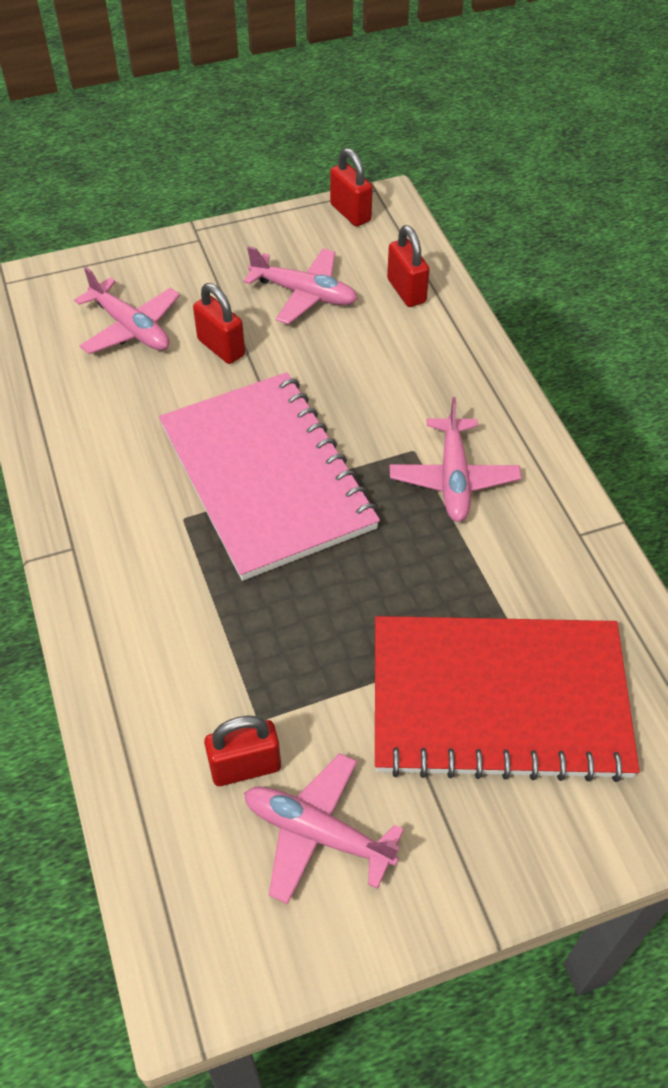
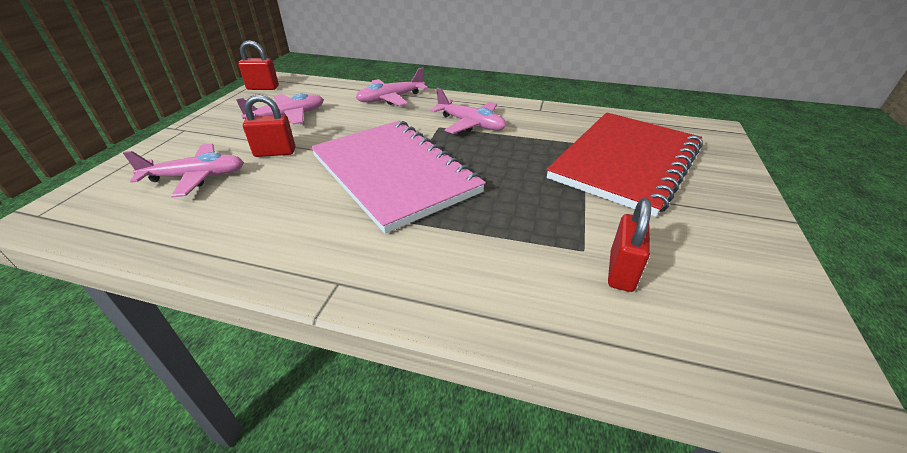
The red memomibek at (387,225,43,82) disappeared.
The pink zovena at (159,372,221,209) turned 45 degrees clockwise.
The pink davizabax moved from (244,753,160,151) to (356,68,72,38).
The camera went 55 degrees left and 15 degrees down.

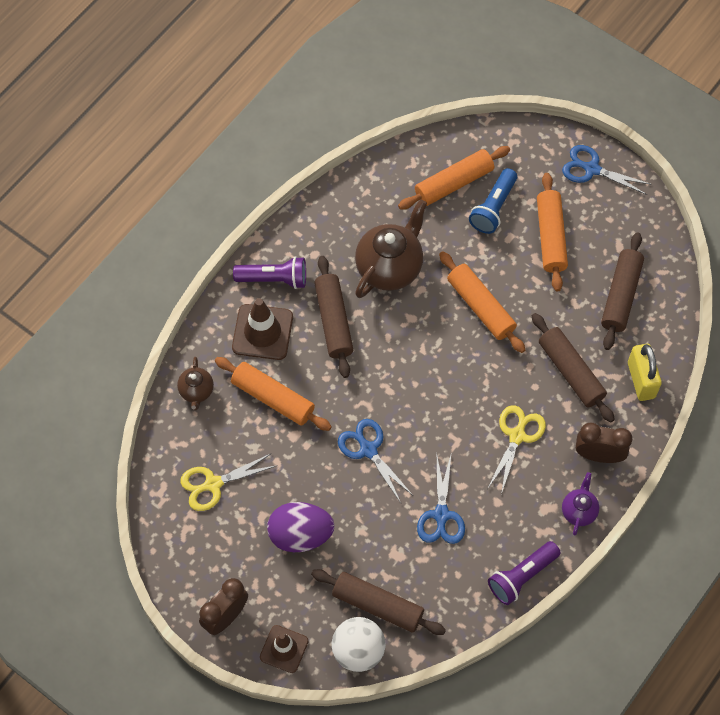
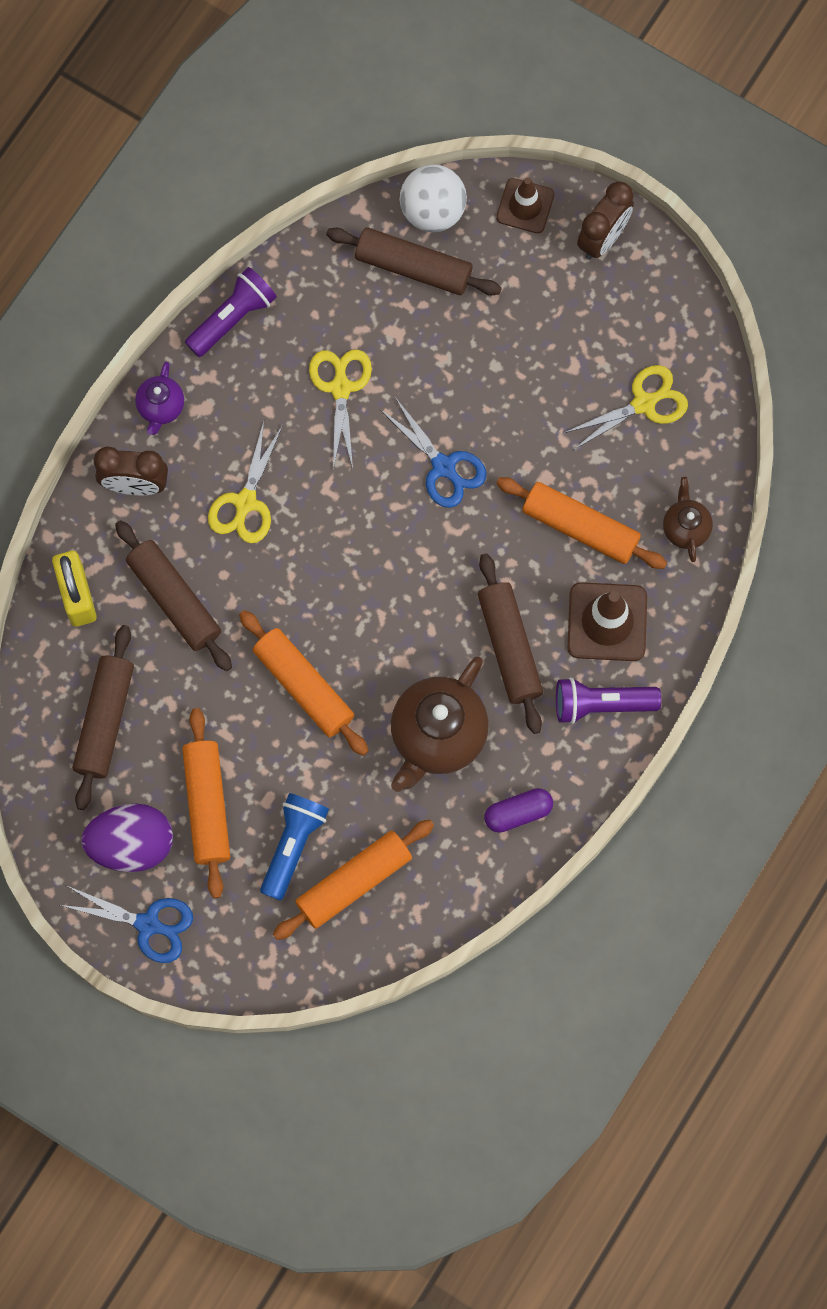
The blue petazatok at (417,452,48,92) became the yellow petazatok at (309,349,63,120).
The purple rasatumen moved from (267,502,68,50) to (81,803,92,69).
The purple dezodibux at (484,788,69,45) appeared.
The camera went 175 degrees right and 10 degrees up.

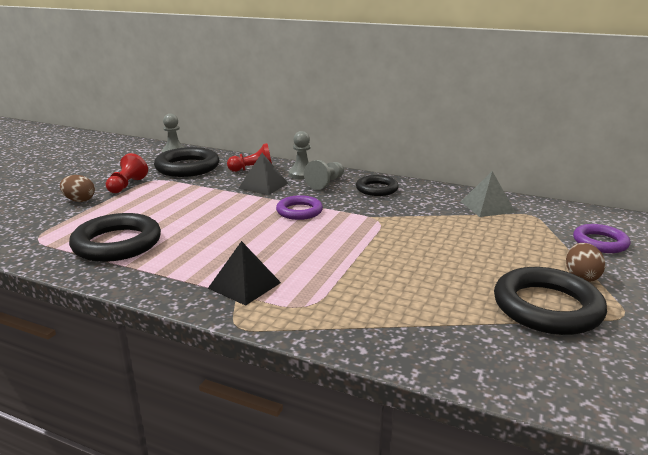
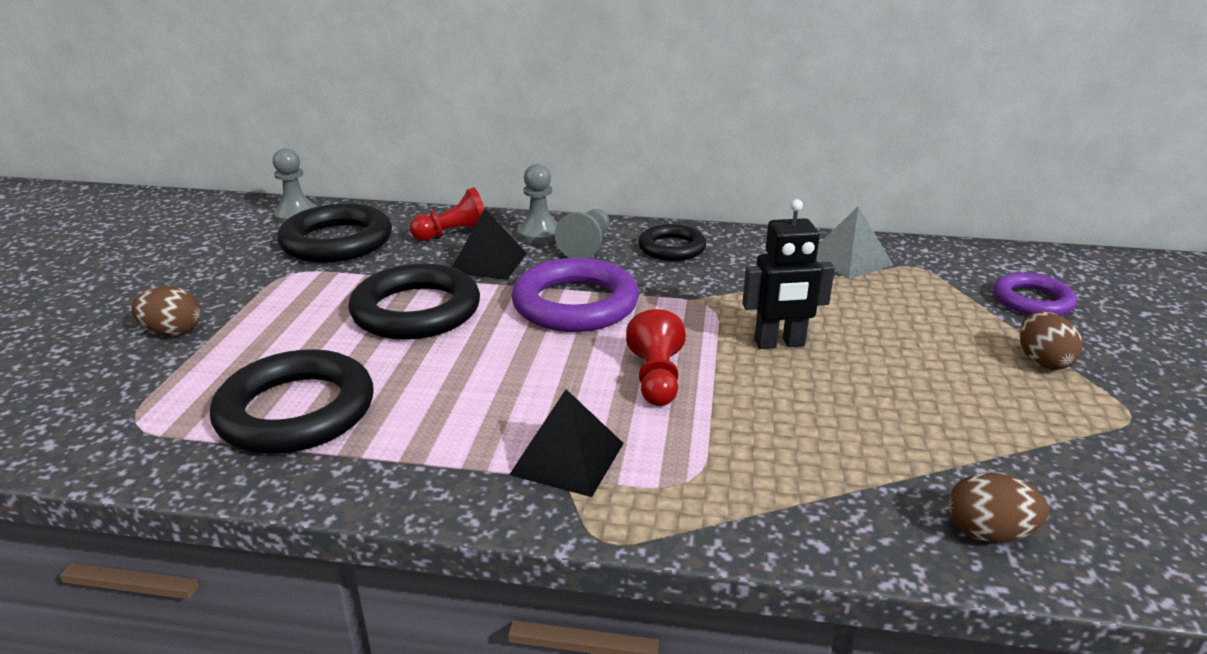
The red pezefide moved from (106,153,42,40) to (626,309,60,97).
The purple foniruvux at (276,195,47,25) changed to 1.65 times the size.
The black foniruvux moved from (494,267,113,68) to (349,263,131,77).
The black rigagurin at (742,199,93,150) appeared.
The brown rasatumen at (949,473,100,70) appeared.
The camera went 15 degrees left and 5 degrees up.

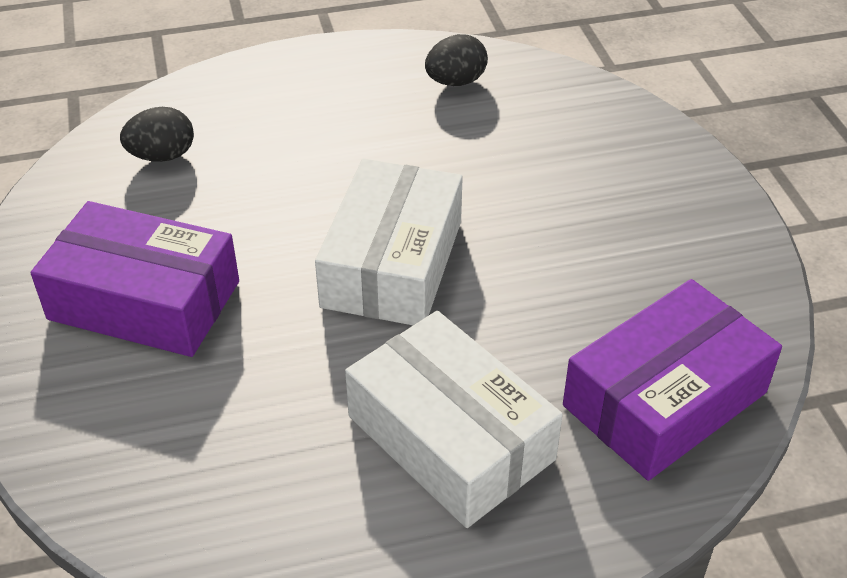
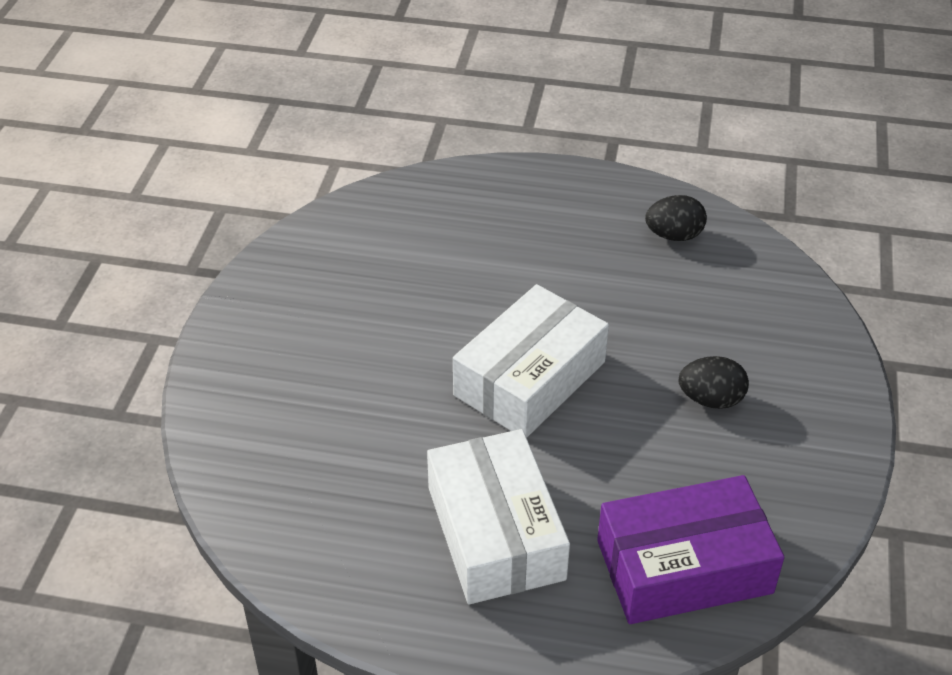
The black rasatumen moved from (120,107,74,55) to (679,356,70,53).
The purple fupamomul at (31,201,208,156) disappeared.
The camera went 25 degrees right and 0 degrees up.

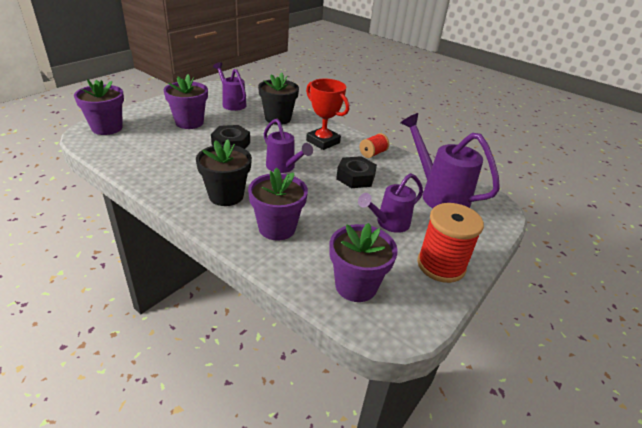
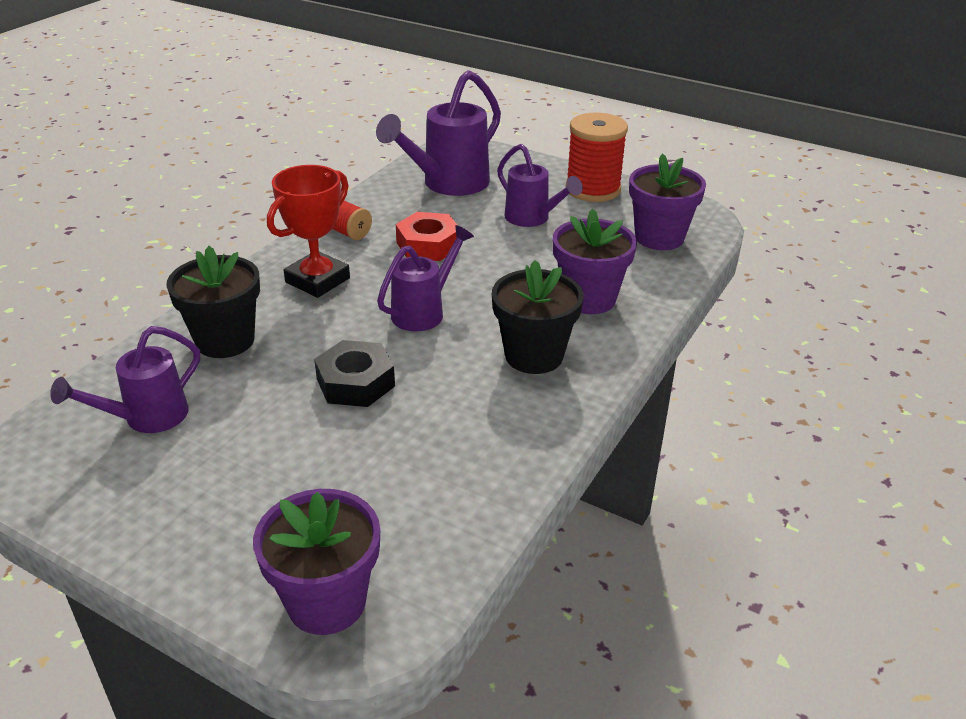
The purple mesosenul at (164,74,44,55) disappeared.
The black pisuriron at (336,156,41,32) became the red pisuriron at (396,212,61,49).
The camera went 95 degrees left and 0 degrees up.

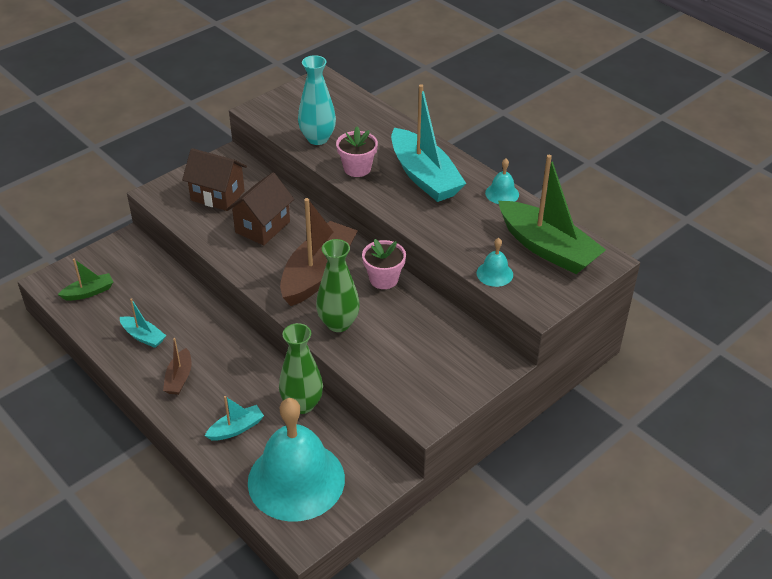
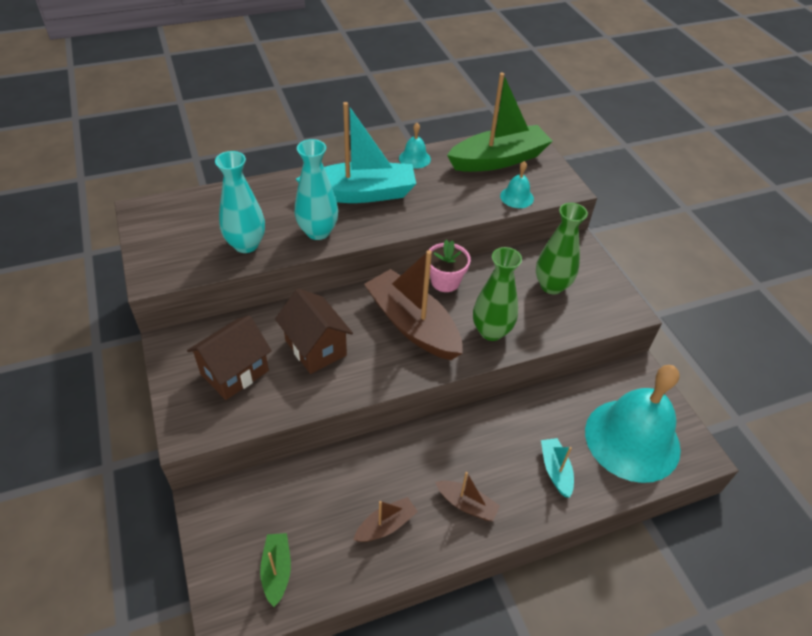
The pink mesosenul at (336,127,42,50) was replaced by the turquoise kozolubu at (295,139,43,101).
The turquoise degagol at (120,298,46,50) became the brown degagol at (353,497,65,45).
The green kozolubu moved from (279,323,44,91) to (536,203,52,91).
The camera went 70 degrees left and 5 degrees up.

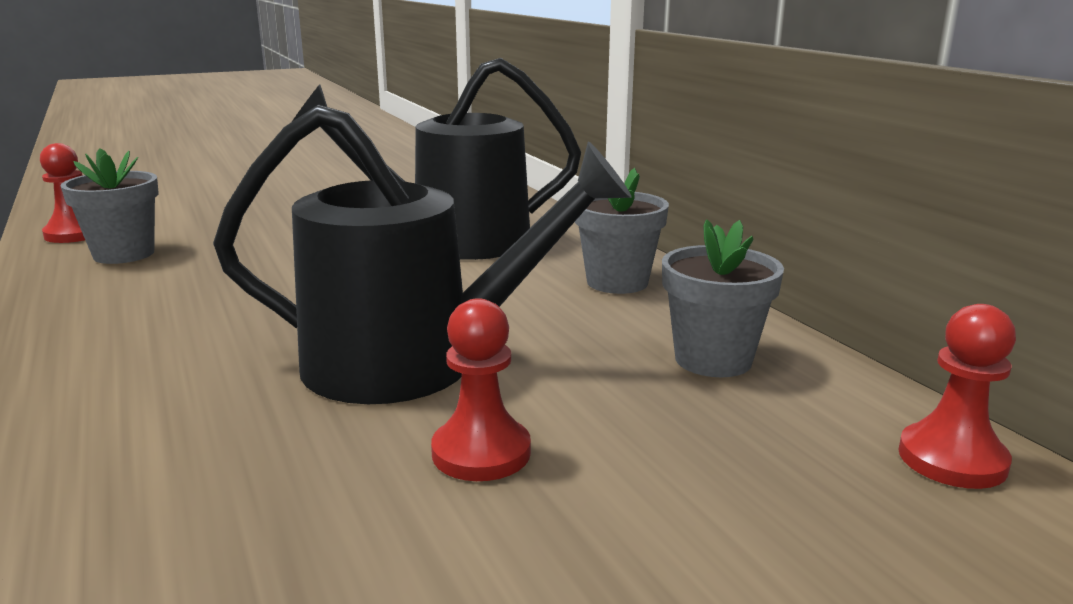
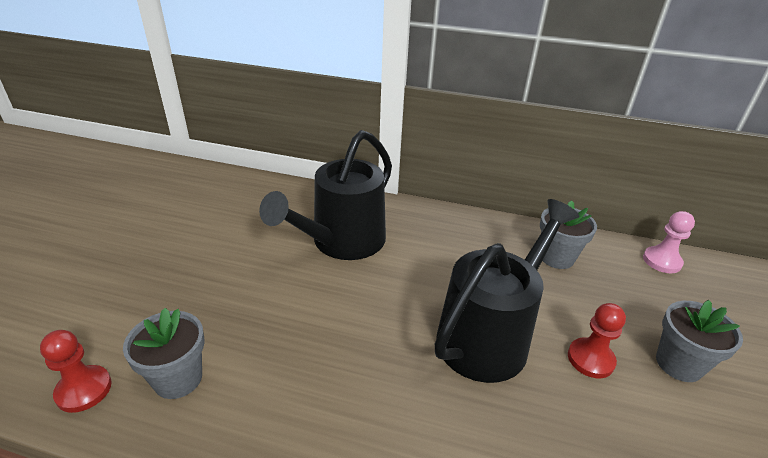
The grey mesosenul moved from (575,168,94,126) to (656,300,87,82).
The red pezefide at (898,304,118,185) became the pink pezefide at (643,211,52,62).
The camera went 50 degrees left and 15 degrees up.

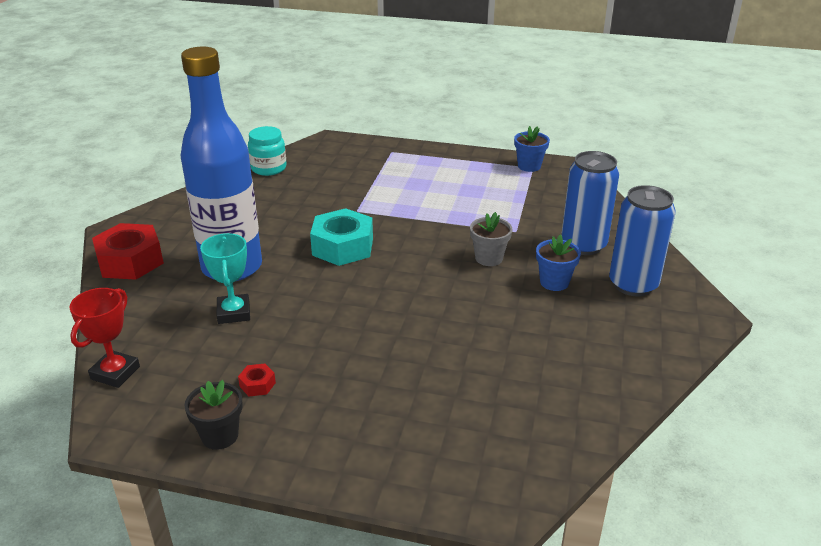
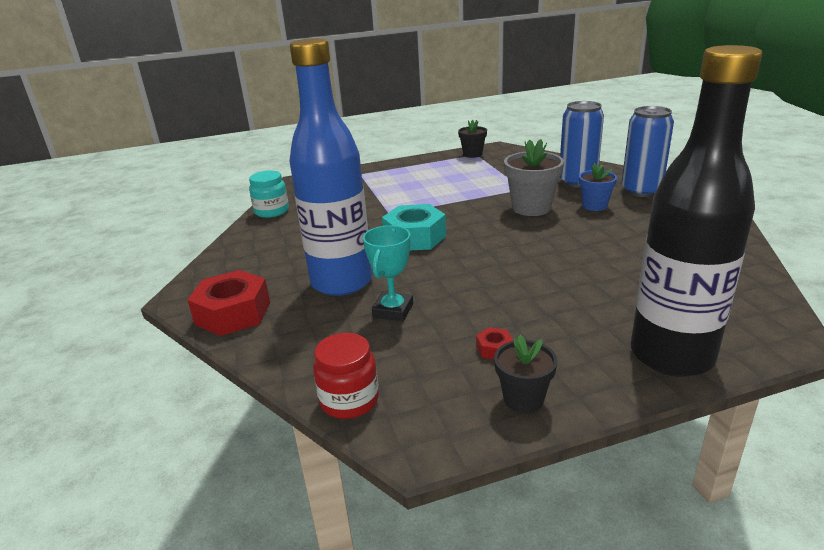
The blue mesosenul at (514,126,36,46) became the black mesosenul at (458,120,29,38).
The grey mesosenul at (470,212,42,54) changed to 1.59 times the size.
The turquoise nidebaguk at (200,233,50,91) turned 60 degrees clockwise.
The red nidebaguk at (69,288,71,100) was replaced by the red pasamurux at (313,333,66,86).
The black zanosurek at (631,45,131,332) appeared.
The camera went 30 degrees left and 5 degrees down.

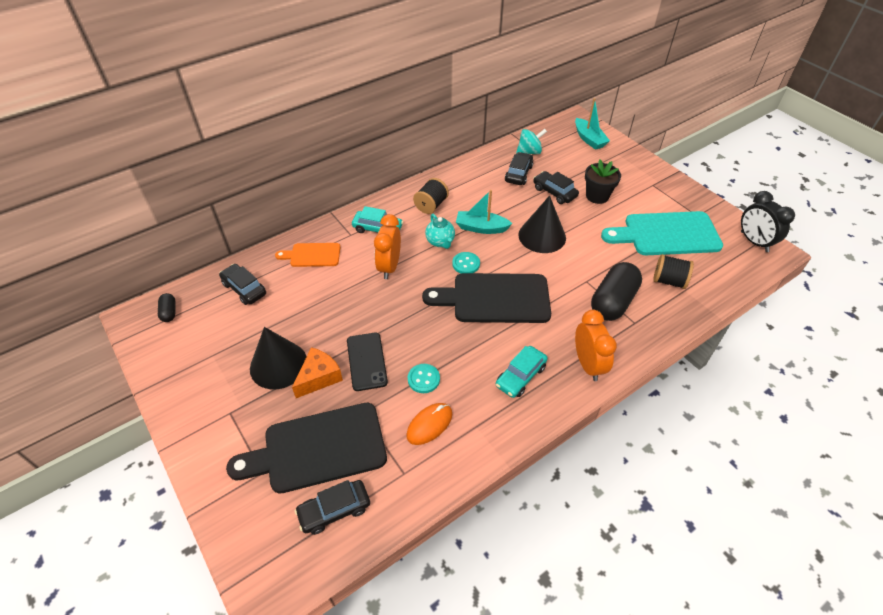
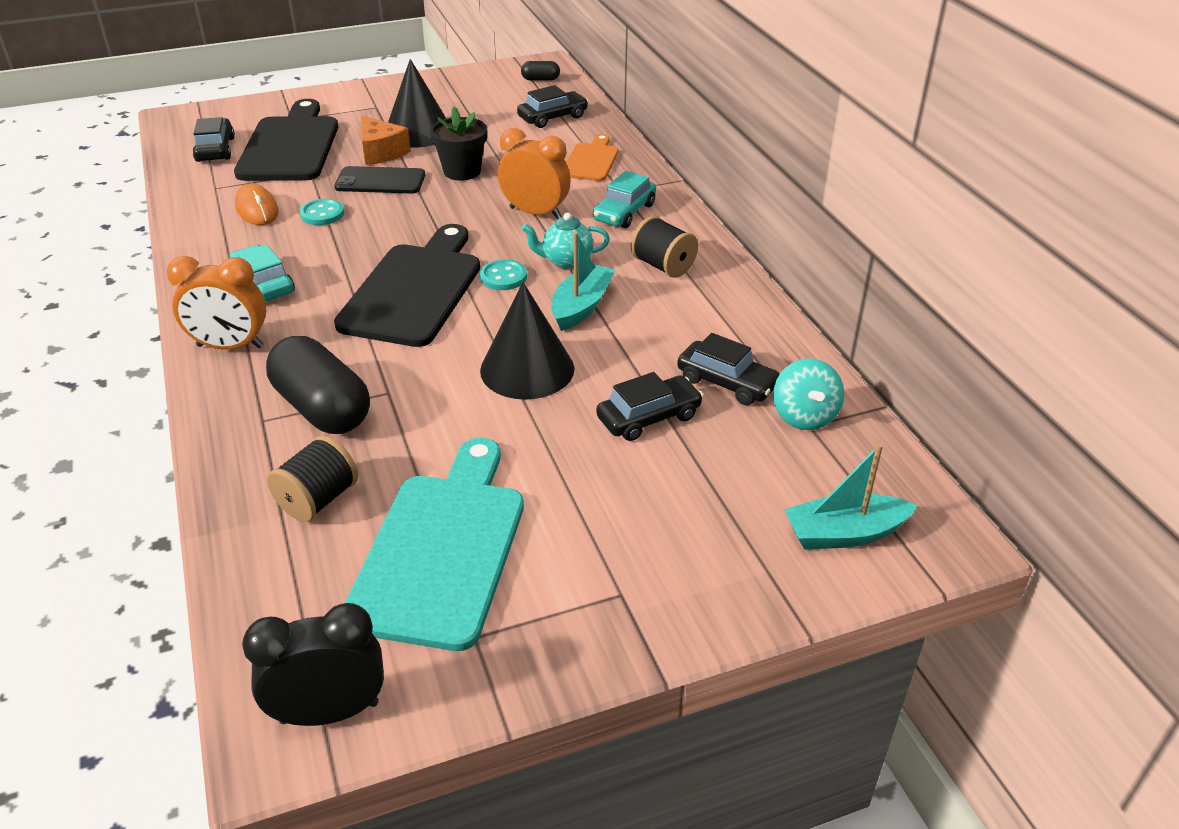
The black mesosenul moved from (585,160,36,44) to (430,107,57,74).
The camera went 105 degrees right and 10 degrees down.

